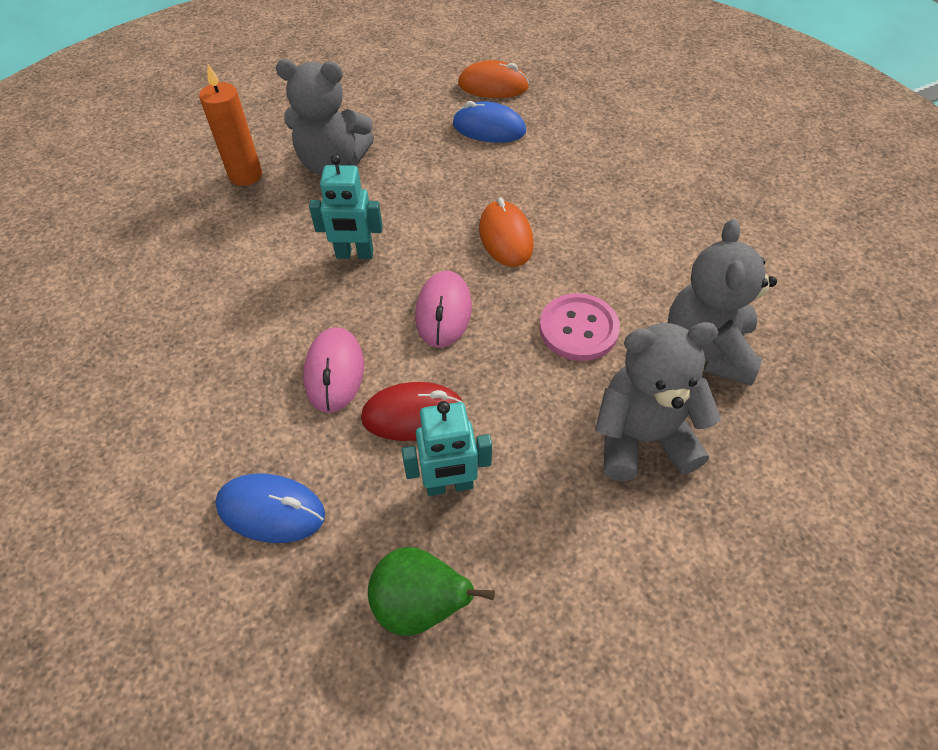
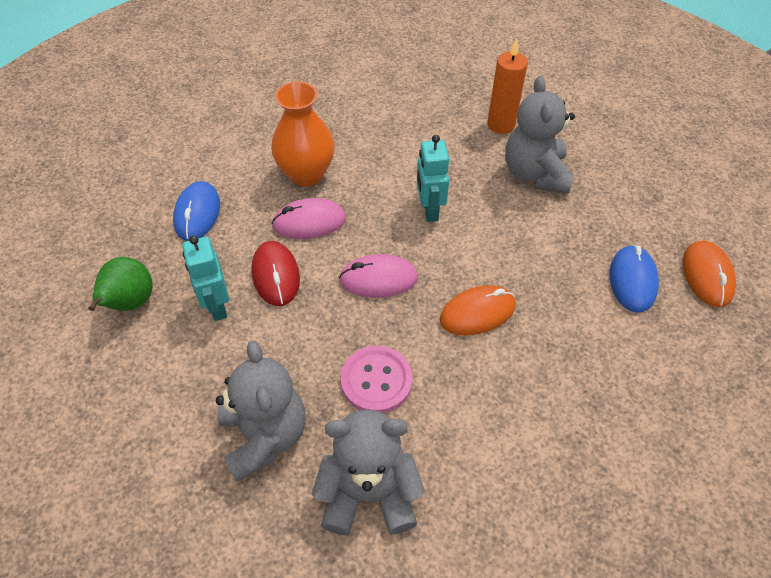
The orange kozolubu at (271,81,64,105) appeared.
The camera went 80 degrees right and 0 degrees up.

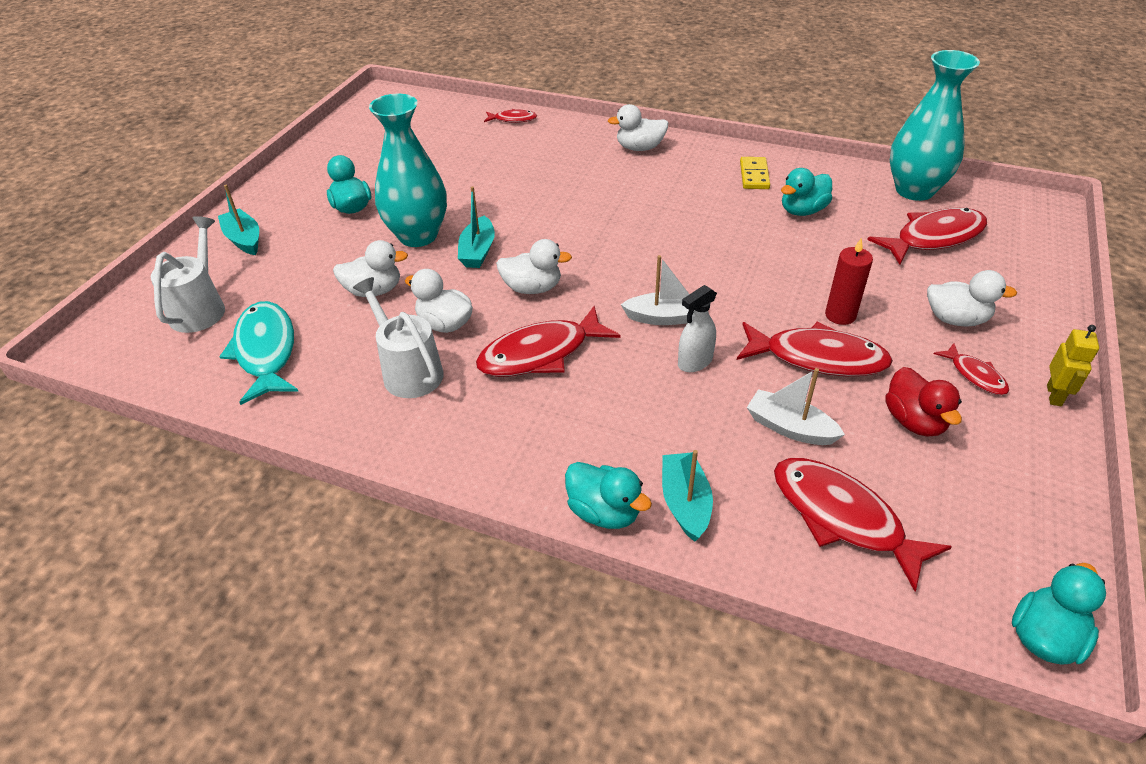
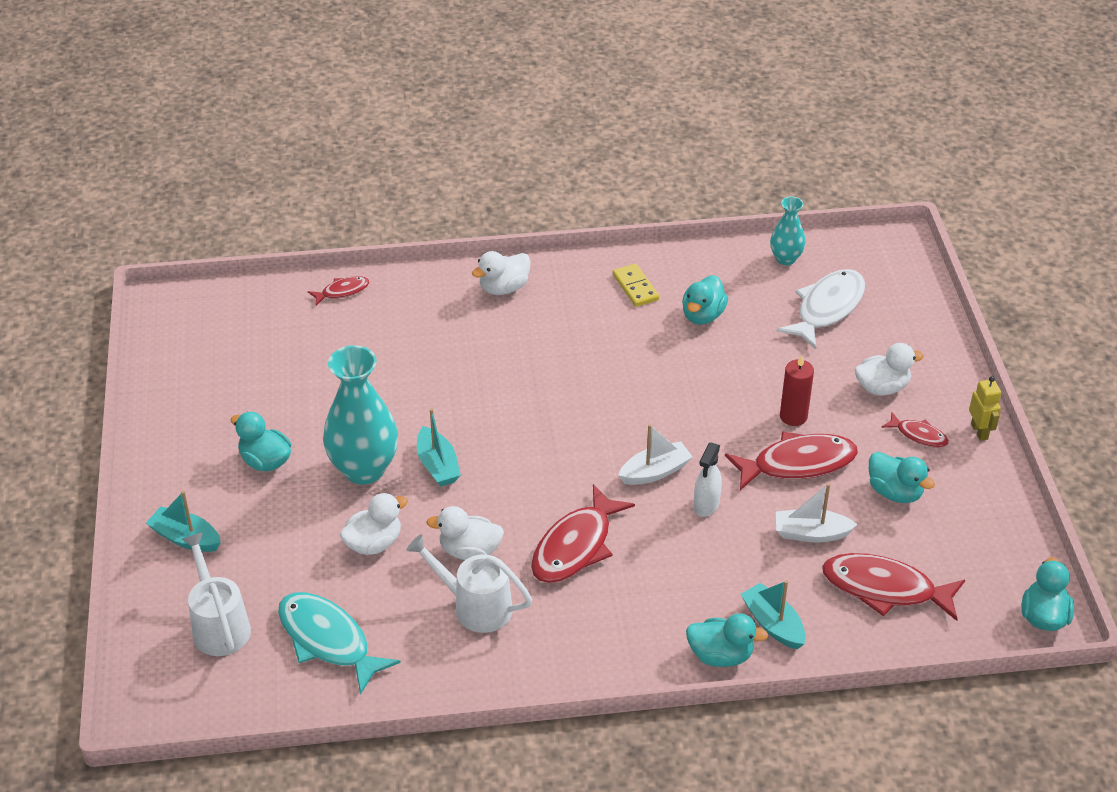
The turquoise kozolubu at (890,50,90,151) changed to 0.54 times the size.
The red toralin at (867,208,120,57) became the white toralin at (777,269,88,80).
The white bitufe at (496,239,76,55) disappeared.
The red bitufe at (885,367,77,69) became the turquoise bitufe at (869,452,66,51).
The camera went 30 degrees left and 0 degrees up.

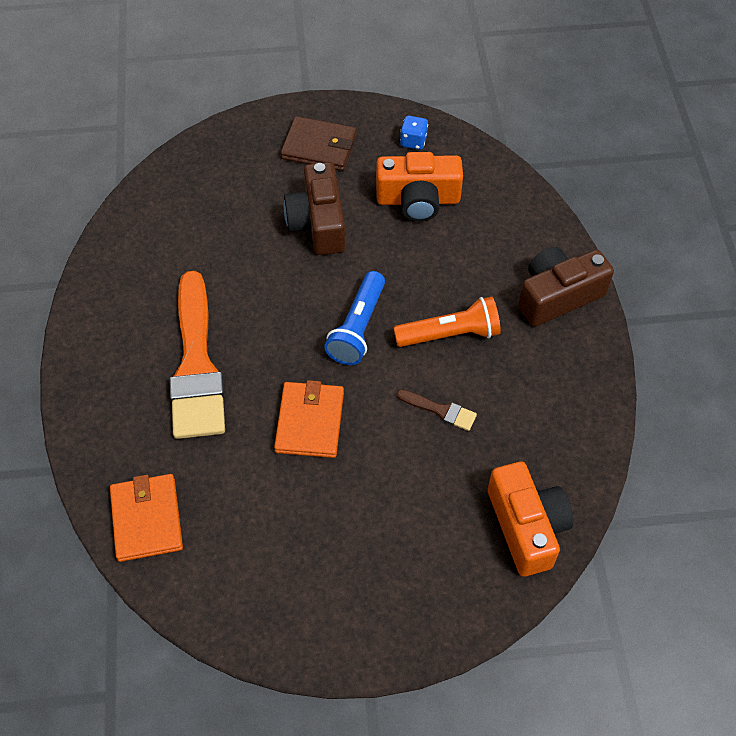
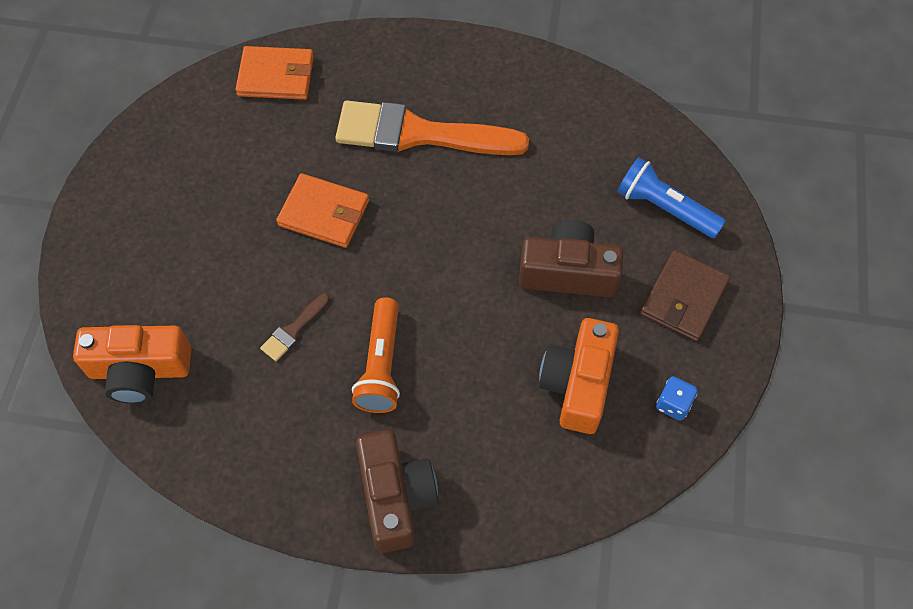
The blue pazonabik moved from (324,271,61,94) to (617,157,109,81).
The camera went 105 degrees right and 5 degrees up.

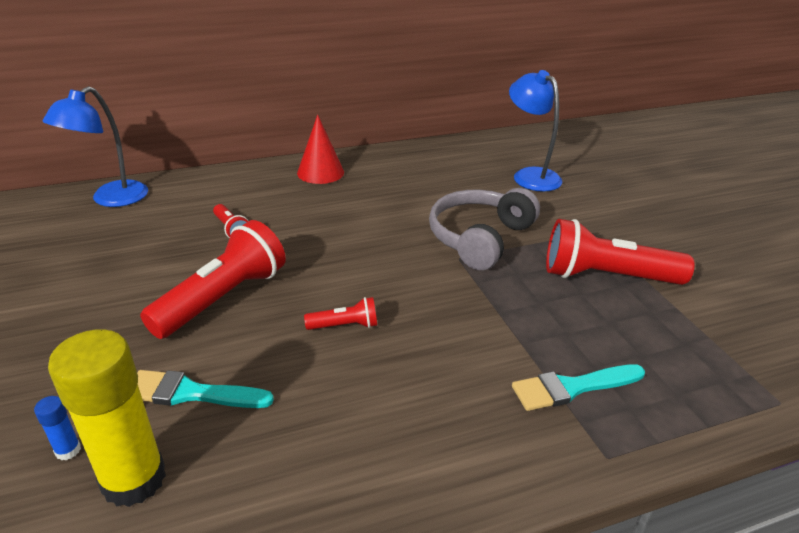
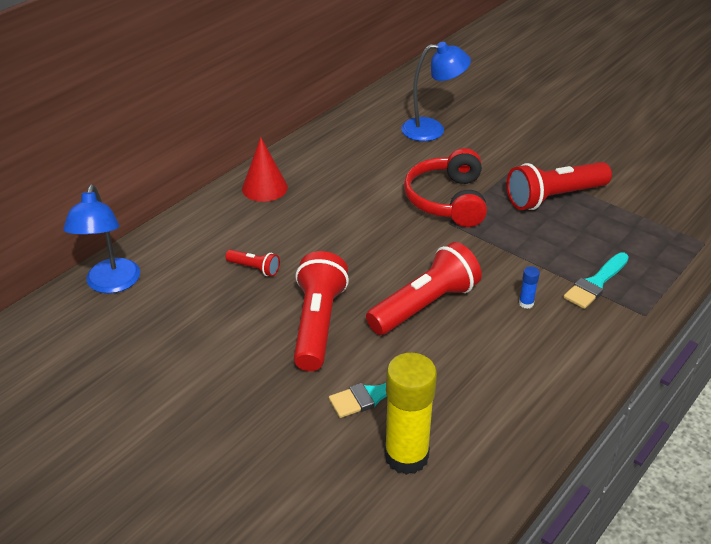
The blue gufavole at (509,70,53,122) turned 150 degrees clockwise.
The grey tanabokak at (429,188,111,82) became the red tanabokak at (404,148,83,79).
The red pazonabik at (304,297,73,33) changed to 2.14 times the size.
The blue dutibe moved from (34,396,47,64) to (519,266,21,43).
The camera went 30 degrees left and 5 degrees up.

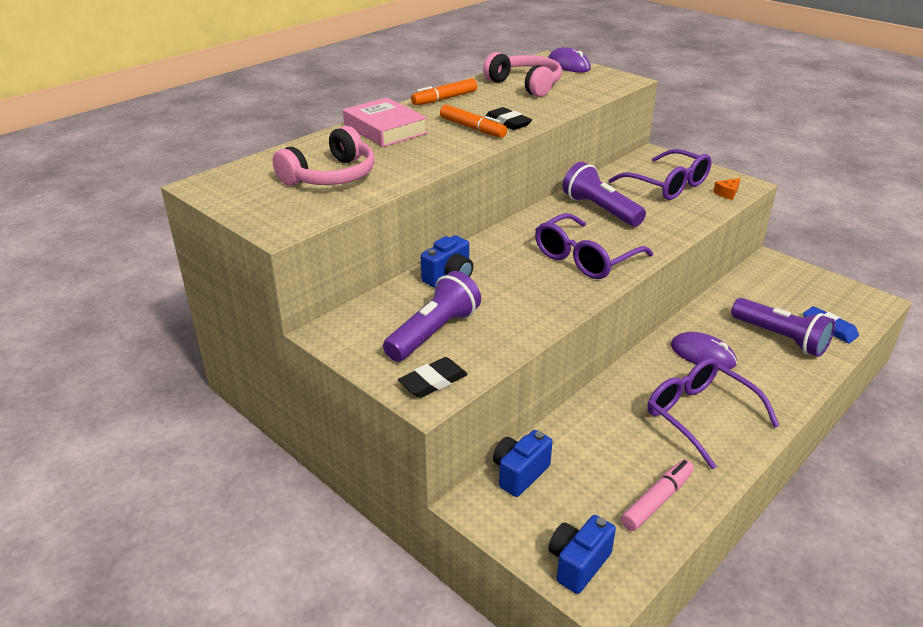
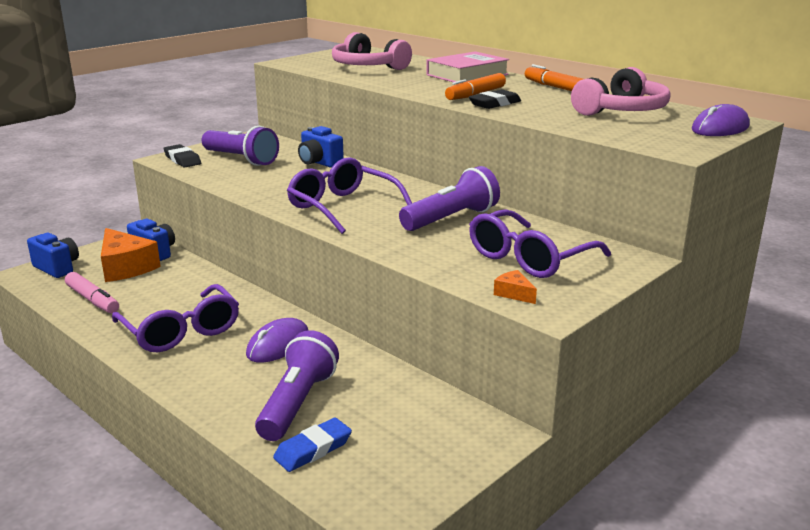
The purple pazonabik at (731,298,104,59) turned 150 degrees clockwise.
The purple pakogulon at (648,358,132,112) turned 90 degrees clockwise.
The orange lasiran at (101,228,60,54) appeared.
The camera went 90 degrees right and 10 degrees down.

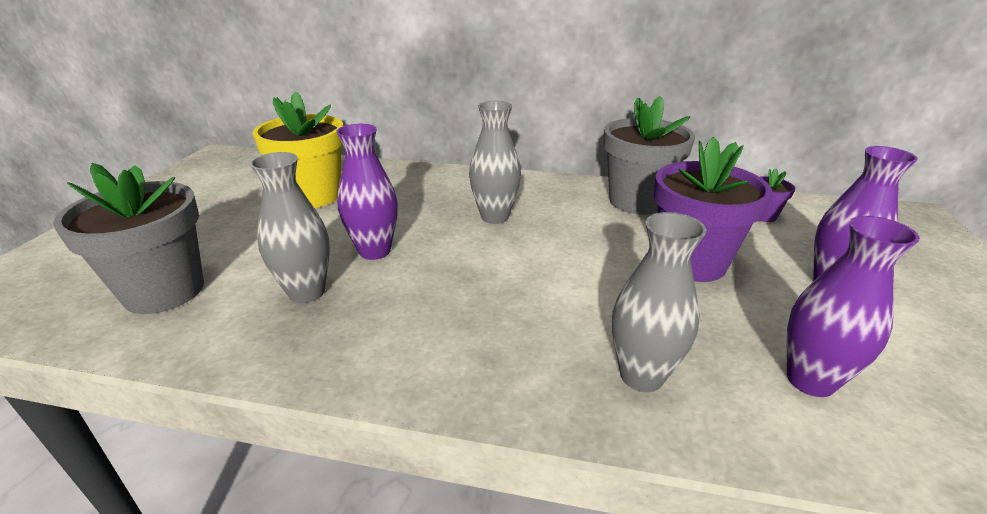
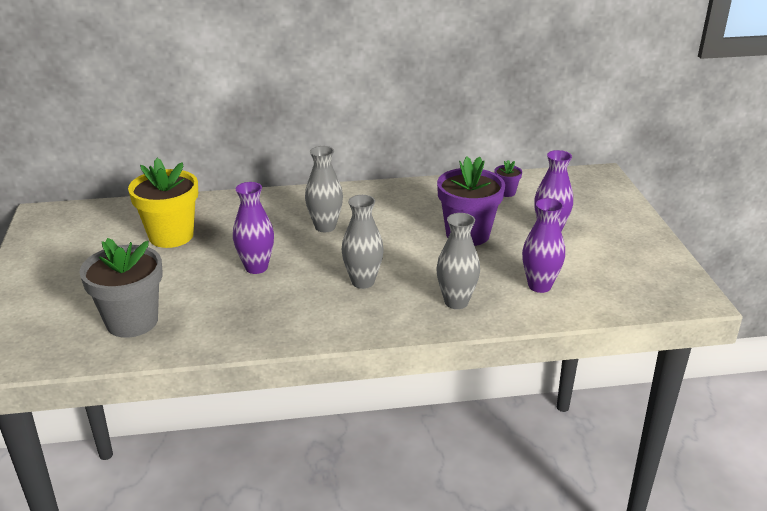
The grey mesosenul at (603,96,92,119) disappeared.
The grey kozolubu moved from (249,152,81,151) to (342,195,42,94).
The camera went 20 degrees left and 0 degrees up.

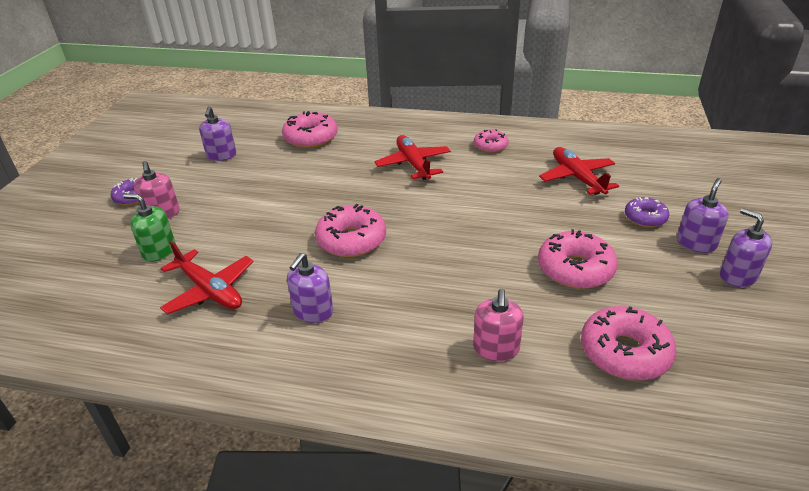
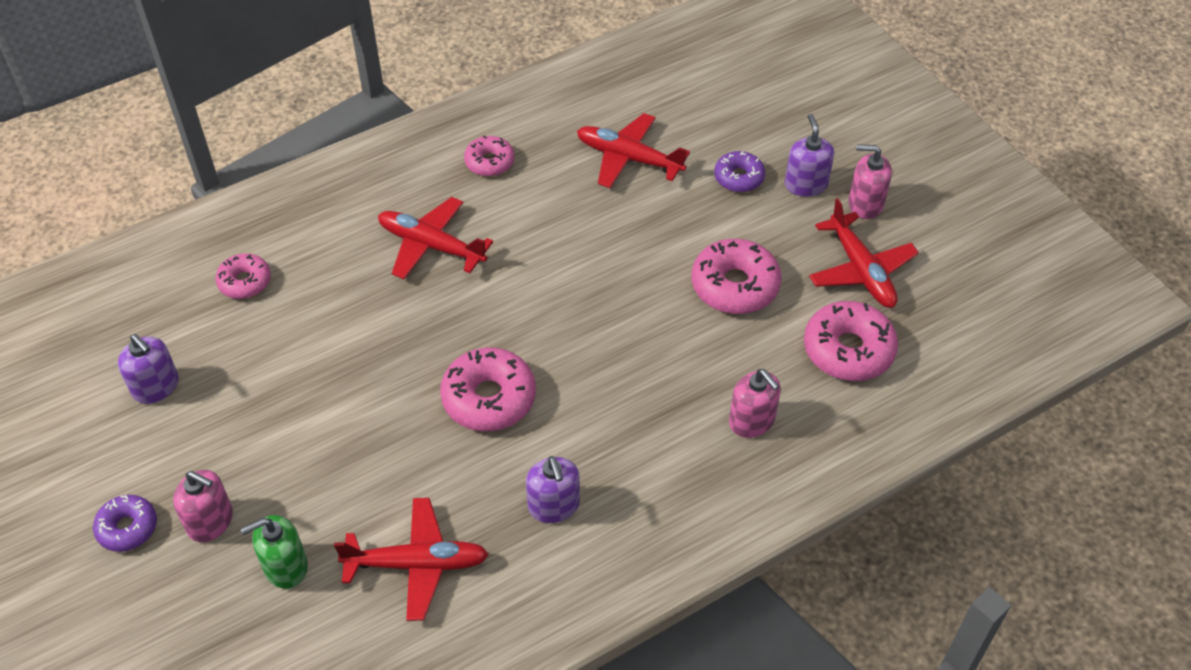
The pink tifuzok at (282,111,56,37) changed to 0.61 times the size.
The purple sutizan at (720,208,52,79) became the pink sutizan at (849,144,43,75).
The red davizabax at (809,198,110,110) appeared.
The camera went 45 degrees left and 15 degrees up.

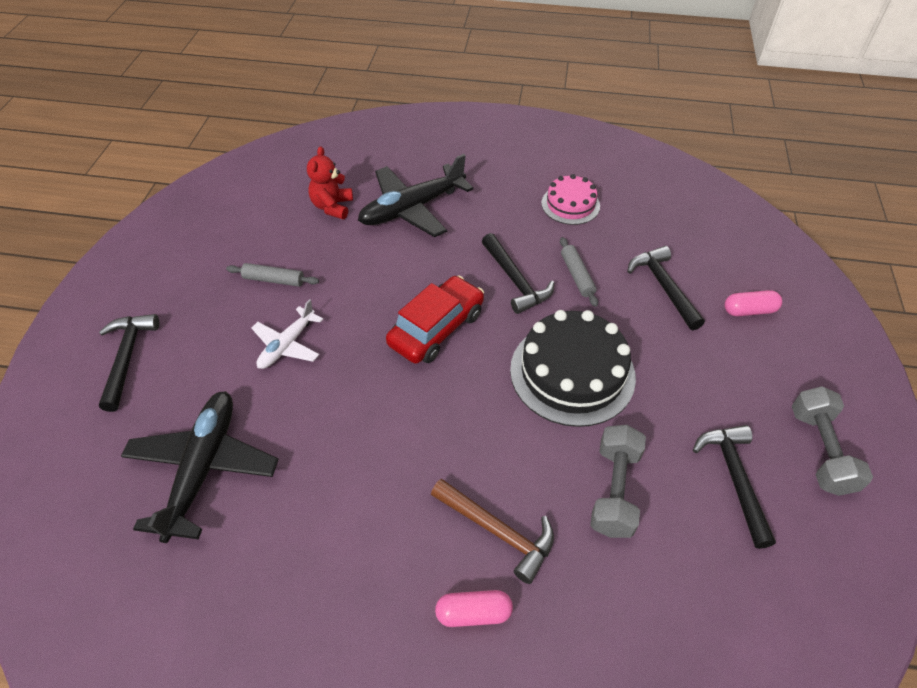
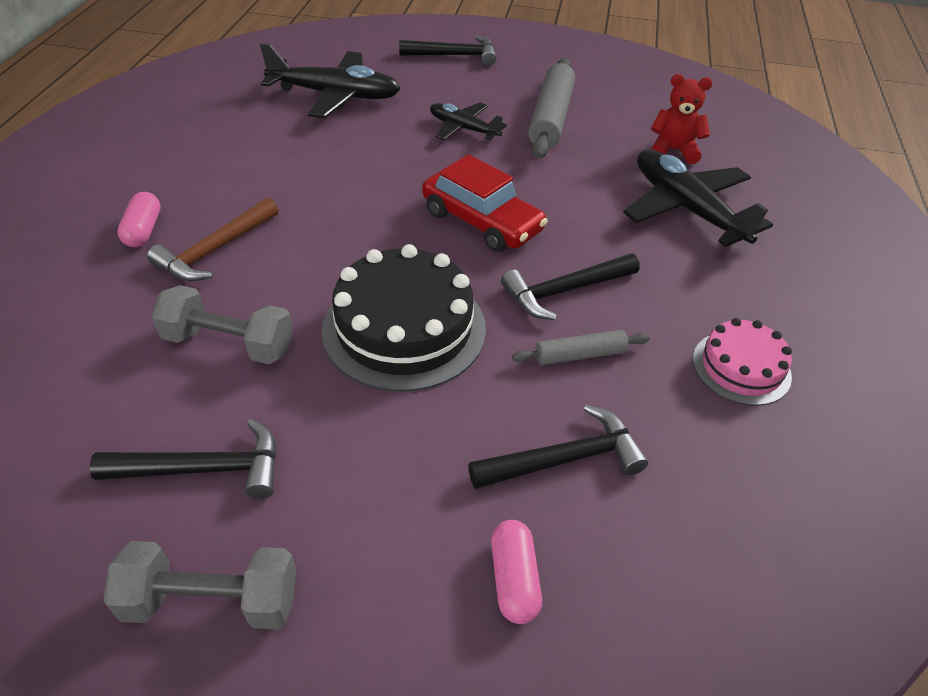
The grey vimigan at (226,263,93,24) changed to 1.86 times the size.
The white davizabax at (252,299,71,70) became the black davizabax at (430,102,77,38).
The camera went 90 degrees right and 5 degrees down.

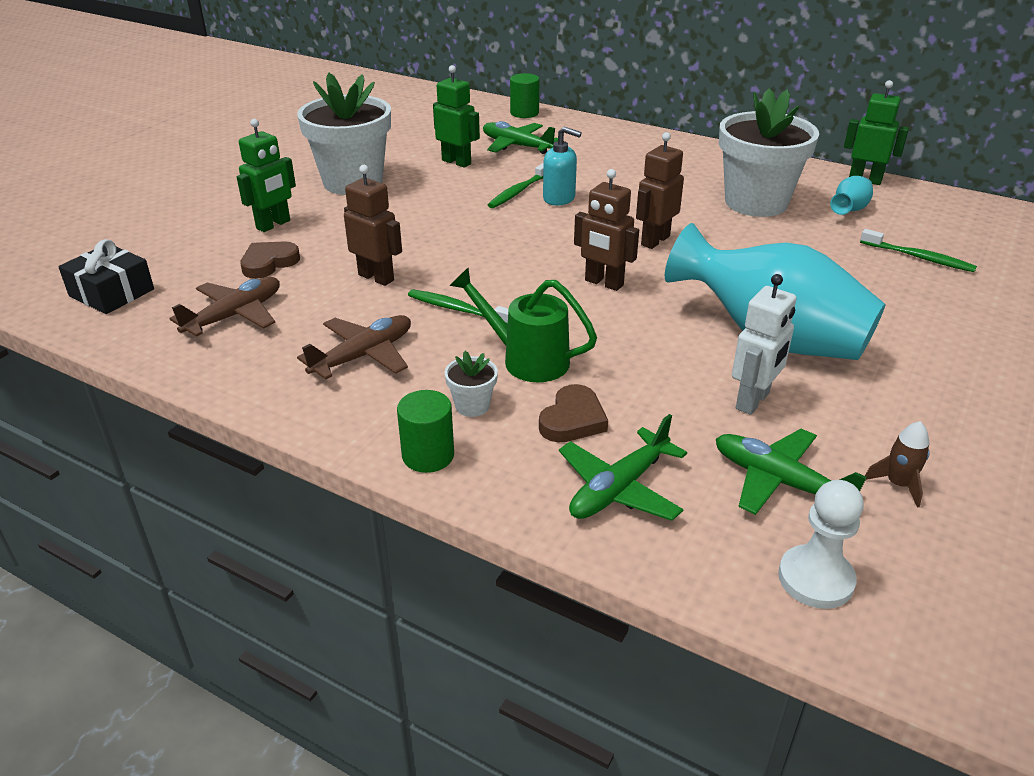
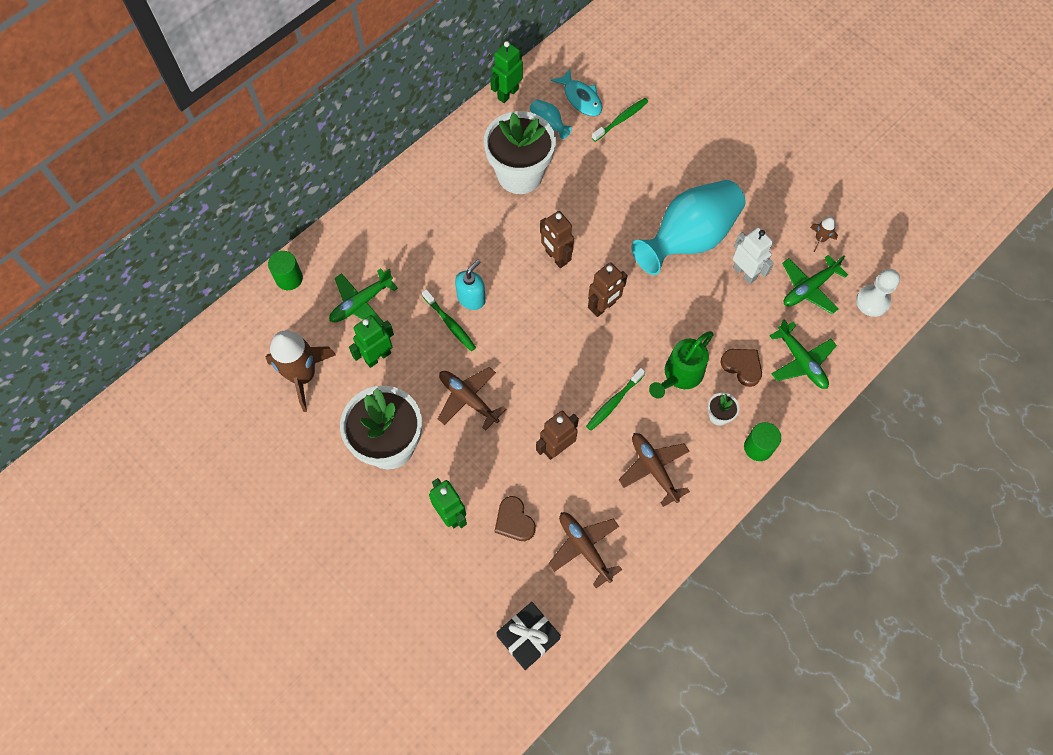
The turquoise toralin at (551,69,51,47) appeared.
The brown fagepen at (265,331,71,81) appeared.
The brown davizabax at (438,367,68,64) appeared.
The camera went 75 degrees left and 30 degrees up.

